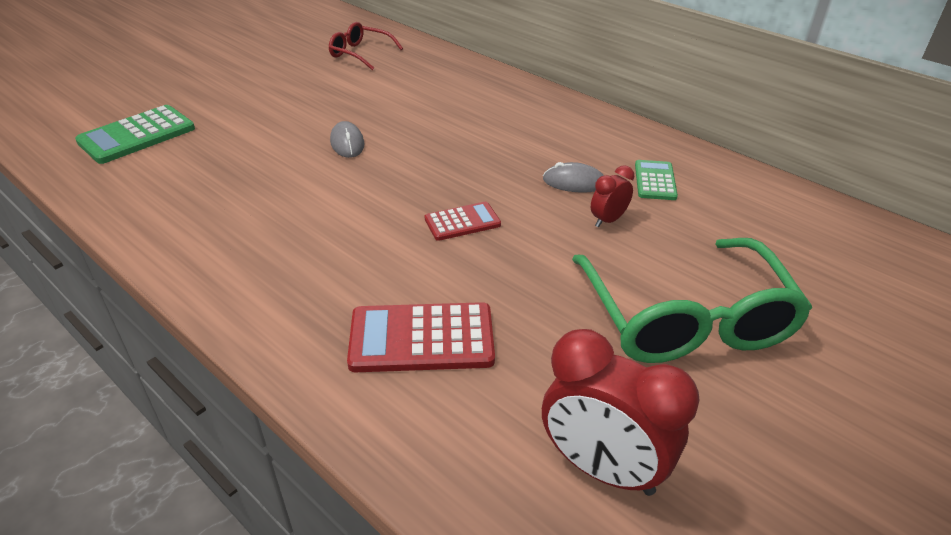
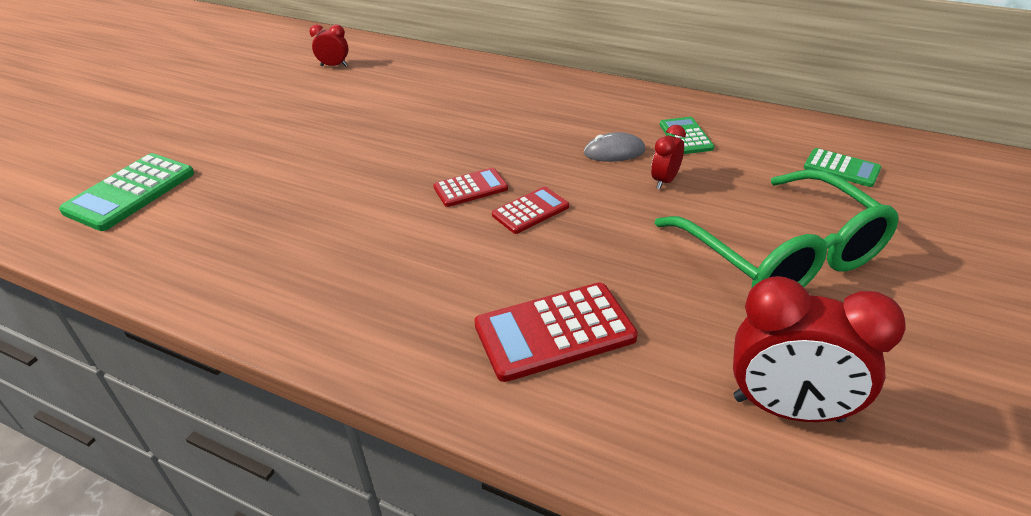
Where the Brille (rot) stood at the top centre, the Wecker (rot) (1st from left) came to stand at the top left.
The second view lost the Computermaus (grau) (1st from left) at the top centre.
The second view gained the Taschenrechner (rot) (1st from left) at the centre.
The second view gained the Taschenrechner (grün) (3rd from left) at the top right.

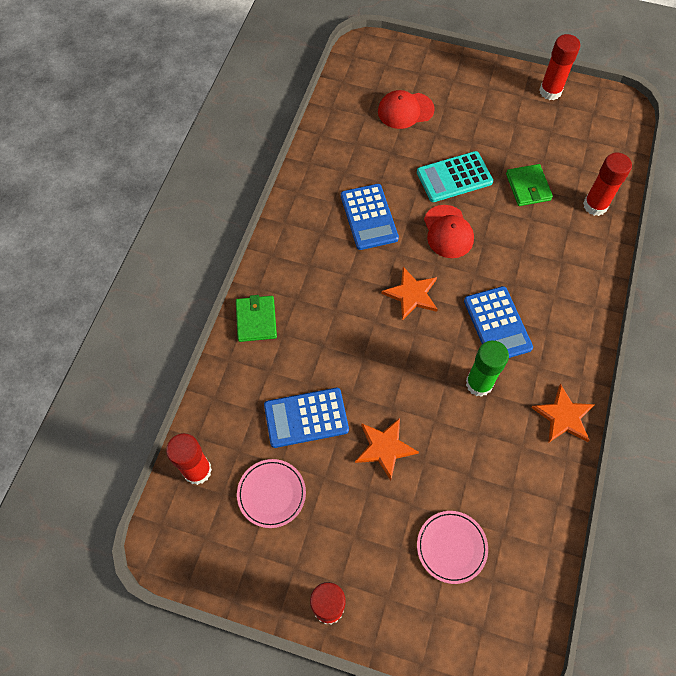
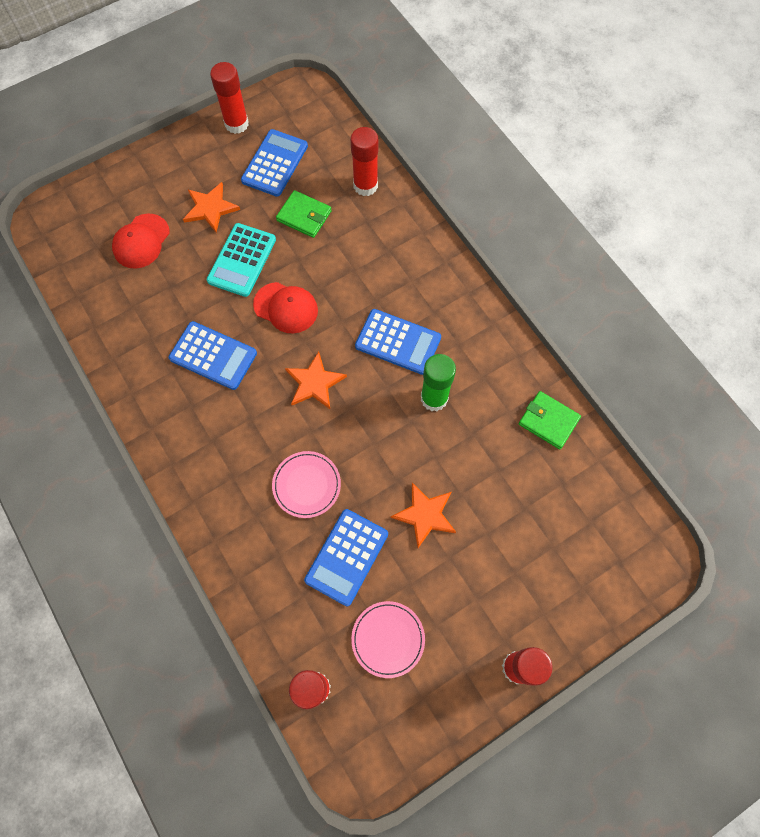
The Geldbörse (grün) (1st from left in the first image) ended up elsewhere, having gone from the centre to the middle right.
The Teller (rosa) (2nd from left in the first image) ended up elsewhere, having gone from the bottom right to the centre.
The Stern (orange) (3rd from left in the first image) ended up elsewhere, having gone from the middle right to the top left.
The second view gained the Taschenrechner (blau) (2nd from left) at the top centre.

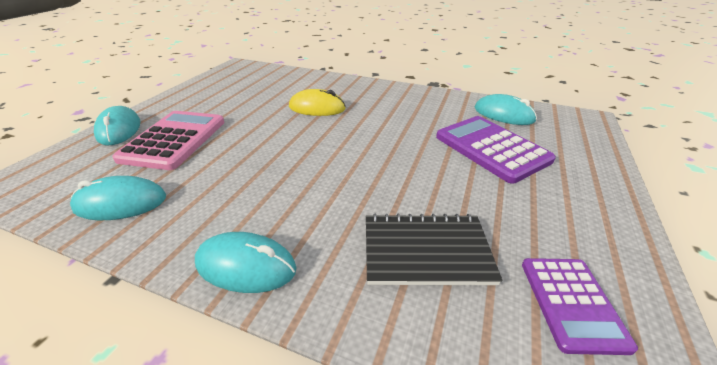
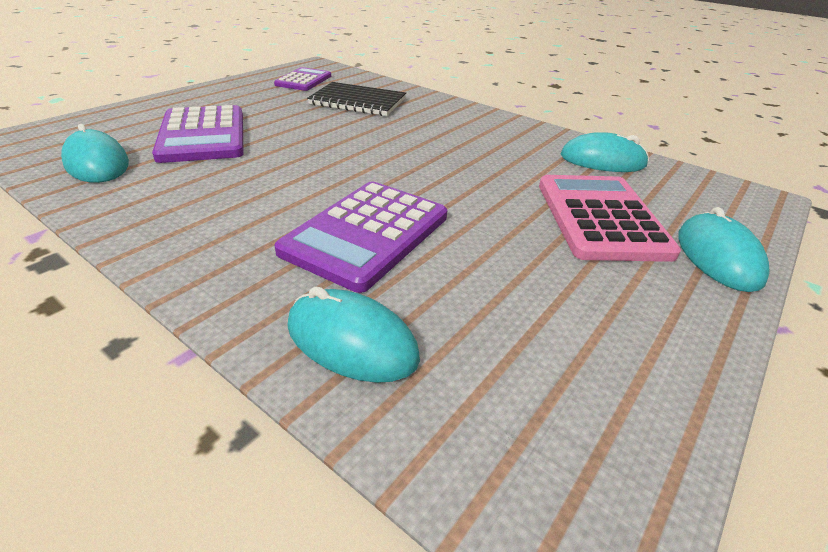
The Taschenrechner (rosa) at the middle left ended up facing another way, 150 degrees clockwise from before.
The Computermaus (türkis) (3rd from left in the first image) ended up elsewhere, having gone from the bottom centre to the centre.
Where the Computermaus (gelb) stood at the top centre, the Taschenrechner (lila) (3rd from left) came to stand at the centre.

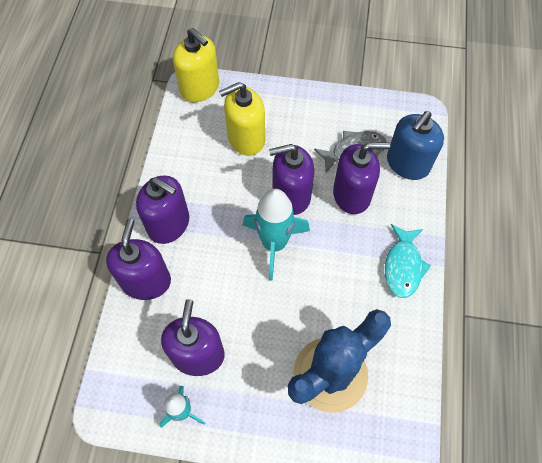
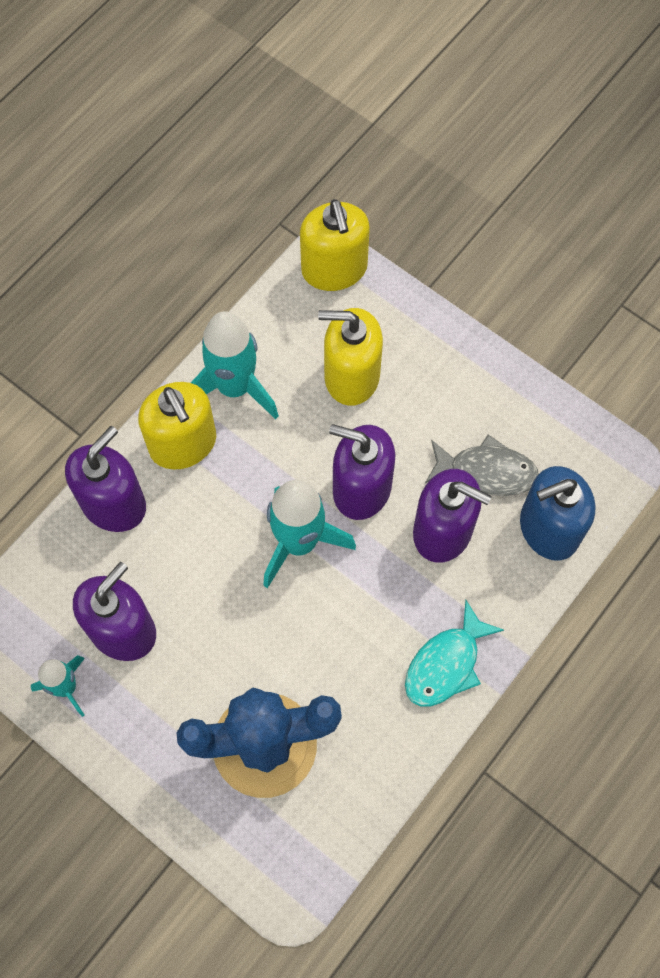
What was the Seifenspender (lila) (2nd from left) at the middle left turned into the Seifenspender (gelb) (1st from left) at the middle left.
The second view gained the Rakete (türkis) (2nd from left) at the centre.

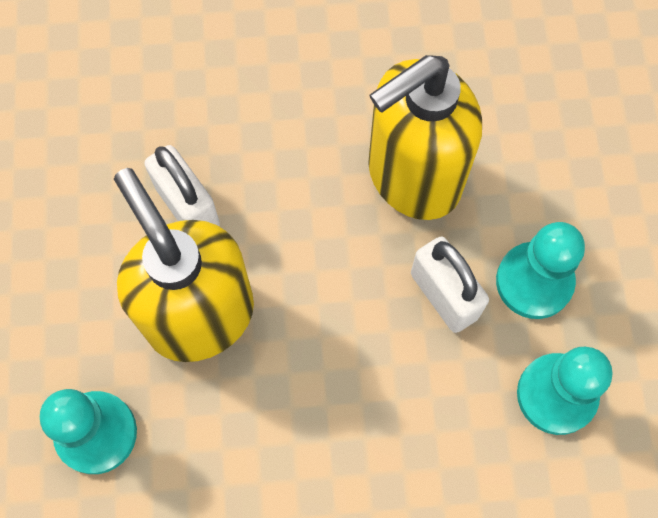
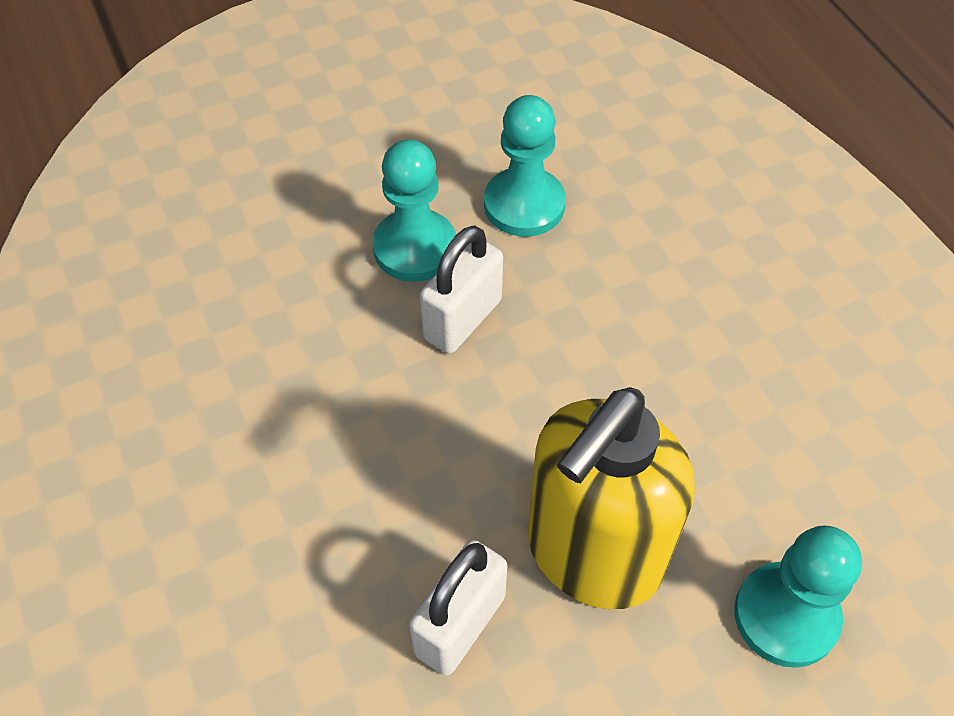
The second view lost the Seifenspender (gelb) (2nd from left) at the top centre.

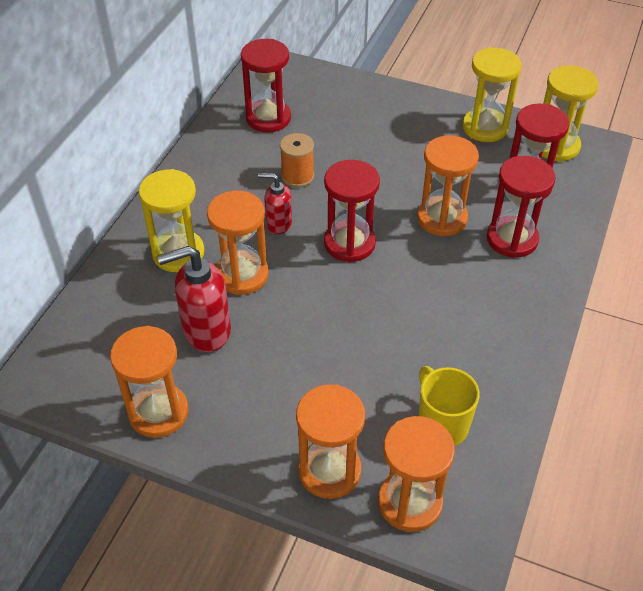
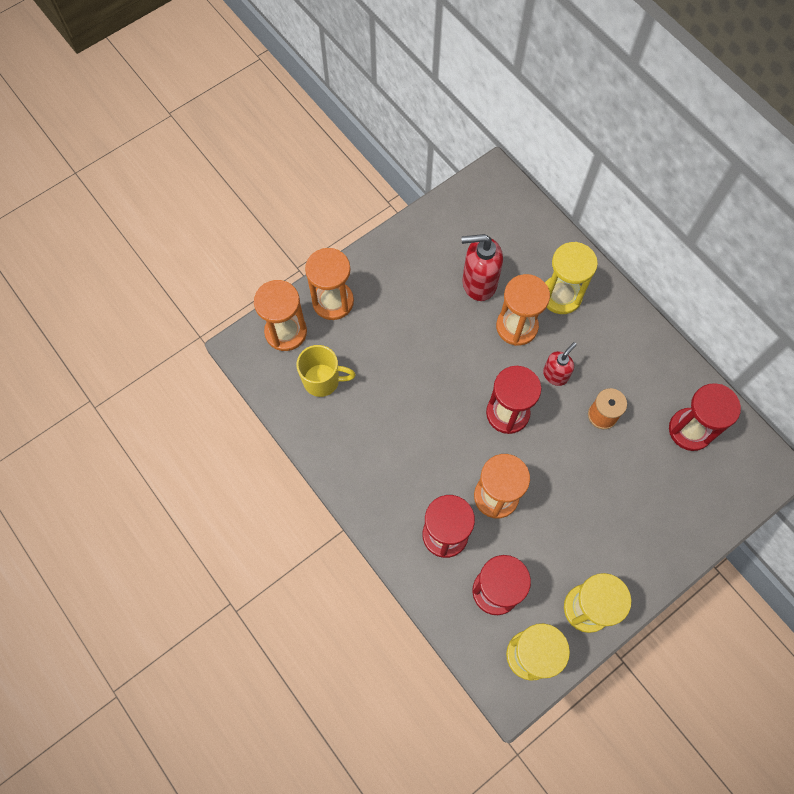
The second view lost the Sanduhr (orange) (1st from left) at the middle left.
The Seifenspender (rot) (1st from left) at the middle left ended up facing another way, 105 degrees counterclockwise from before.

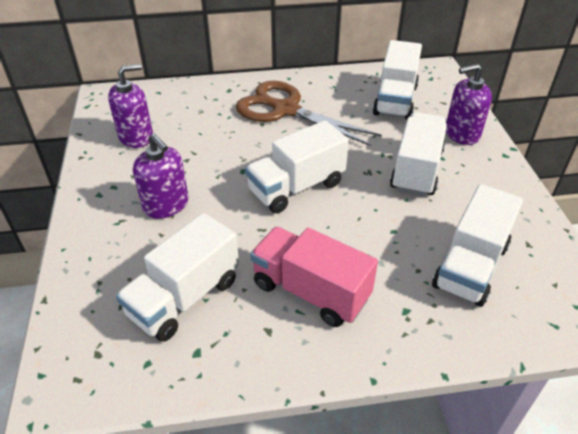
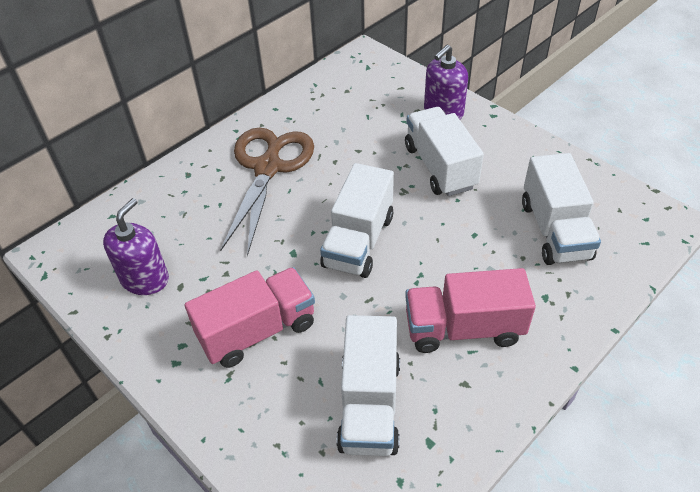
Where the Seifenspender (lila) (2nd from left) stood at the middle left, the Lastwagen (rosa) (1st from left) came to stand at the centre.
The Schere (braun) at the top centre ended up facing another way, 105 degrees clockwise from before.
The second view lost the Lastwagen (weiß) (3rd from left) at the top right.

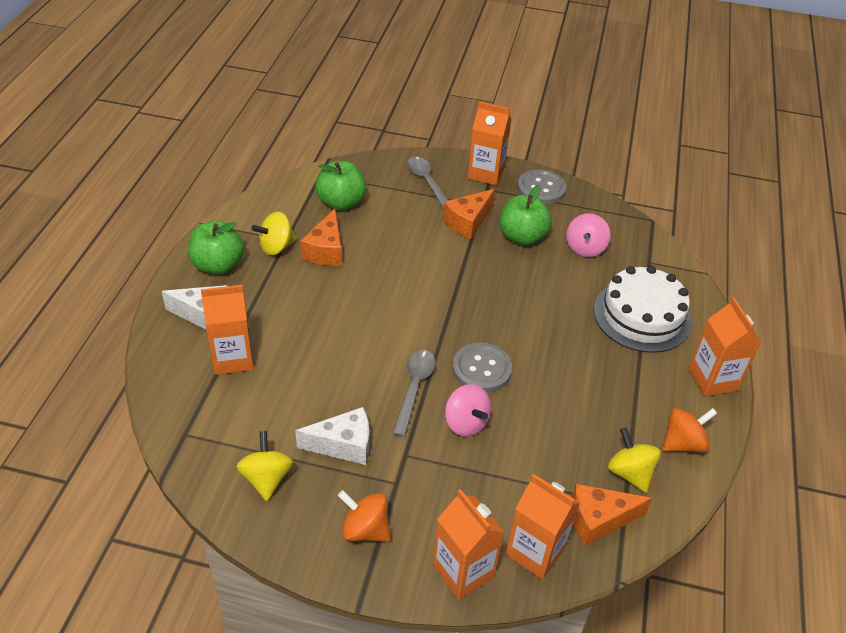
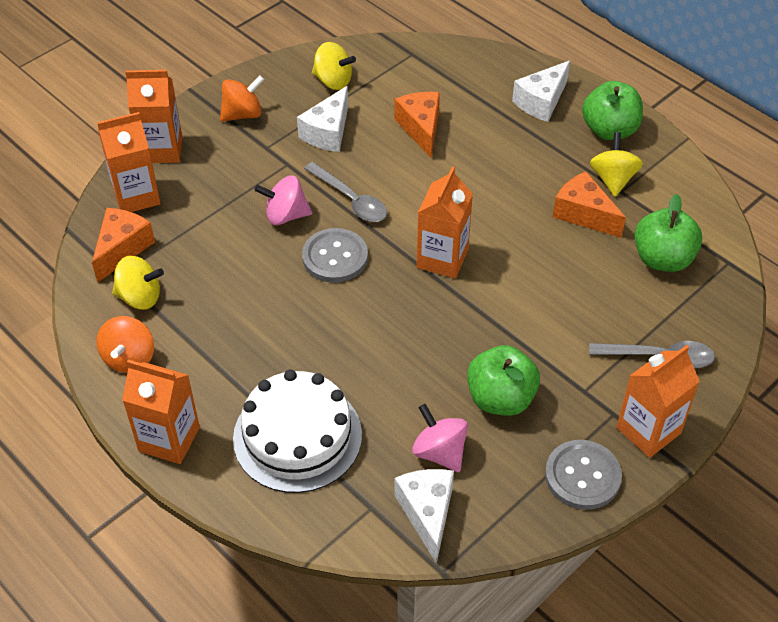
The Getränkekarton (orange) (1st from left in the first image) ended up elsewhere, having gone from the middle left to the centre.
The Käse (orange) (2nd from left) ended up elsewhere, having gone from the centre to the top centre.
The second view gained the Käse (weiß) (2nd from left) at the bottom centre.

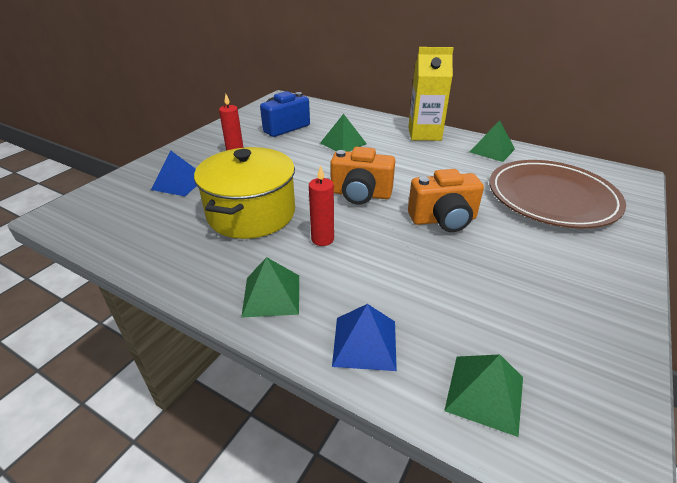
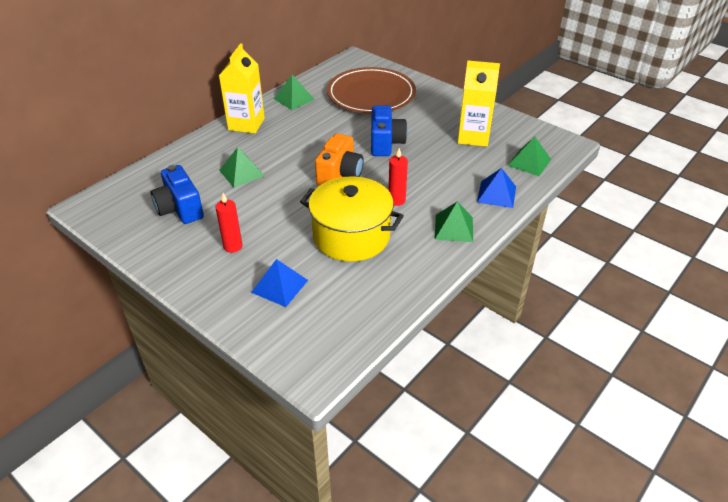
What was the Kamera (orange) (2nd from left) at the centre turned into the Kamera (blau) (2nd from left) at the top centre.
The second view gained the Getränkekarton (gelb) (2nd from left) at the top centre.

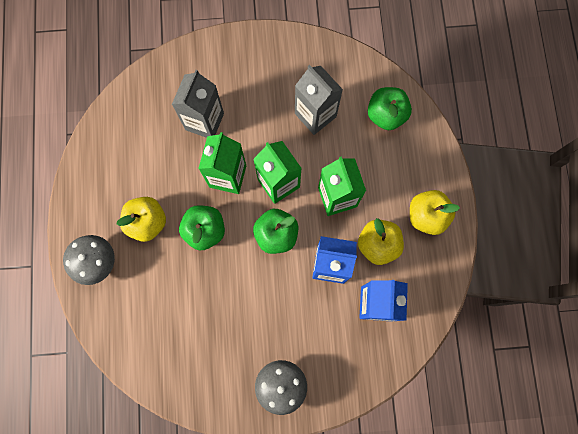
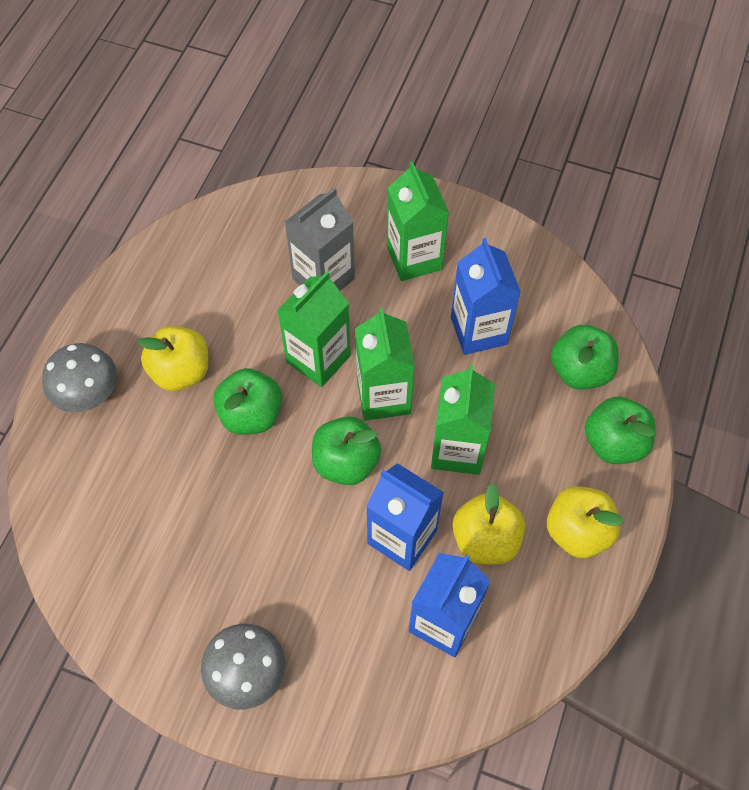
What was the Getränkekarton (grau) (2nd from left) at the top centre turned into the Getränkekarton (blau) (3rd from left) at the centre.
The second view gained the Getränkekarton (grün) (3rd from left) at the top centre.
The second view gained the Apfel (grün) (4th from left) at the middle right.

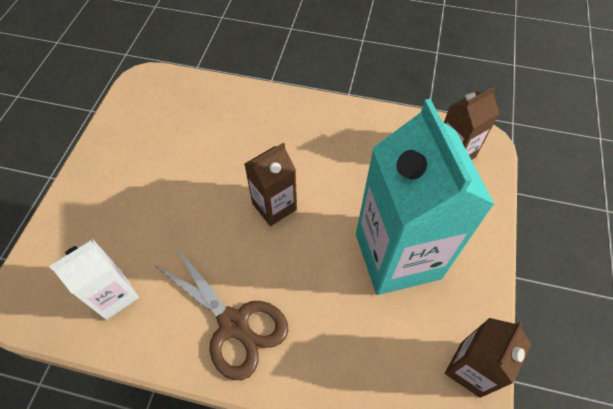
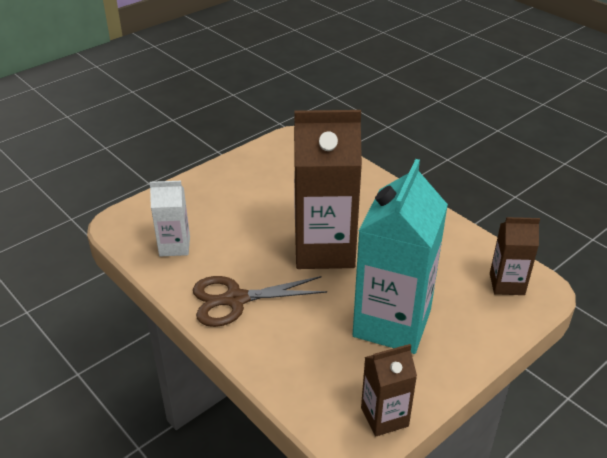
The Schere (braun) at the bottom centre ended up facing another way, 90 degrees clockwise from before.
The size of the Getränkekarton (braun) (1st from left) at the centre changed by a factor of 1.97.

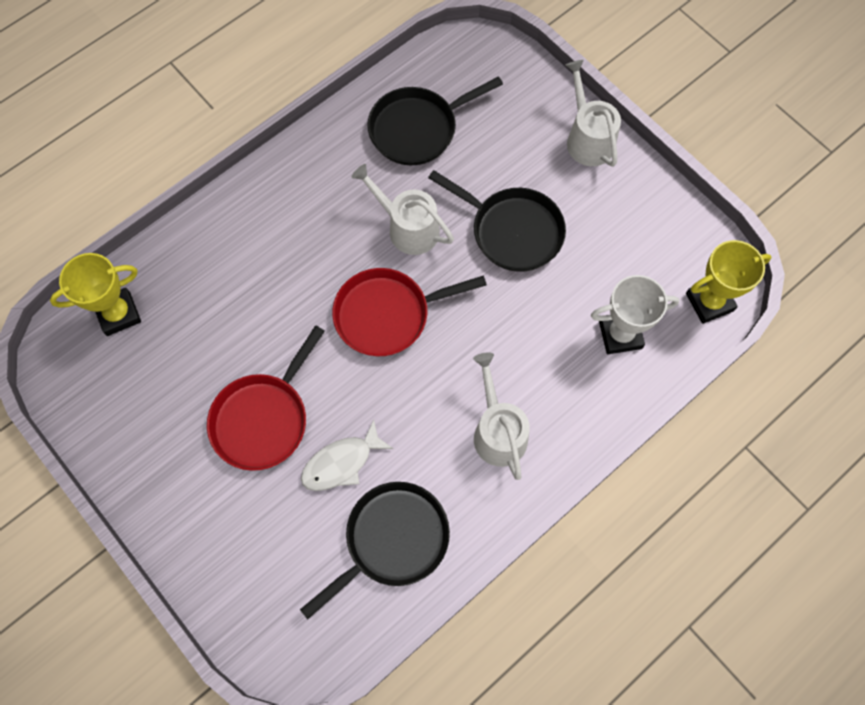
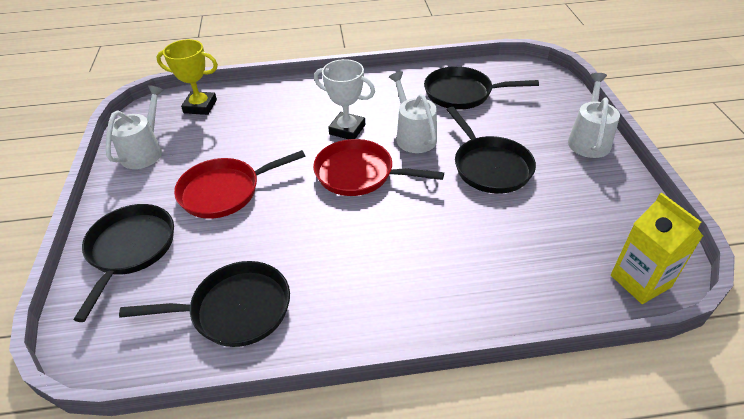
The second view lost the Fisch (weiß) at the centre.
The Gießkanne (weiß) (2nd from left in the first image) ended up elsewhere, having gone from the centre to the top left.
The Pokal (weiß) ended up elsewhere, having gone from the middle right to the top centre.
Where the Pokal (gelb) (2nd from left) stood at the middle right, the Getränkekarton (gelb) came to stand at the middle right.
The second view gained the Pfanne (schwarz) (1st from left) at the middle left.

